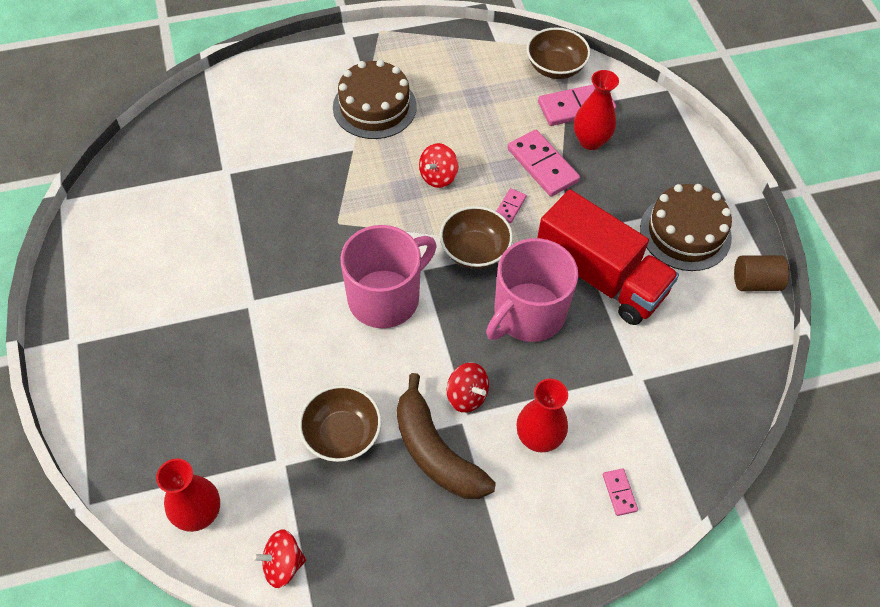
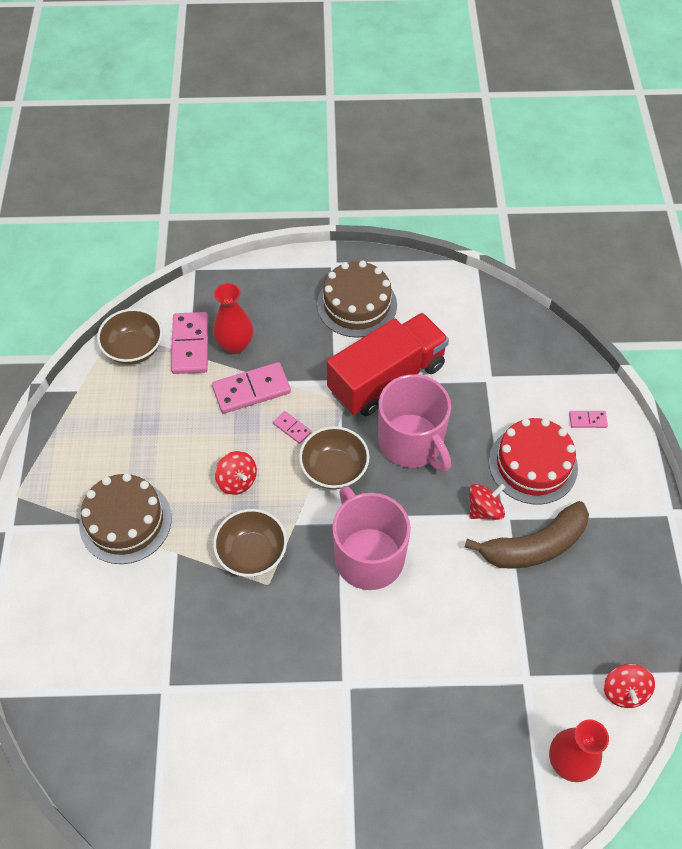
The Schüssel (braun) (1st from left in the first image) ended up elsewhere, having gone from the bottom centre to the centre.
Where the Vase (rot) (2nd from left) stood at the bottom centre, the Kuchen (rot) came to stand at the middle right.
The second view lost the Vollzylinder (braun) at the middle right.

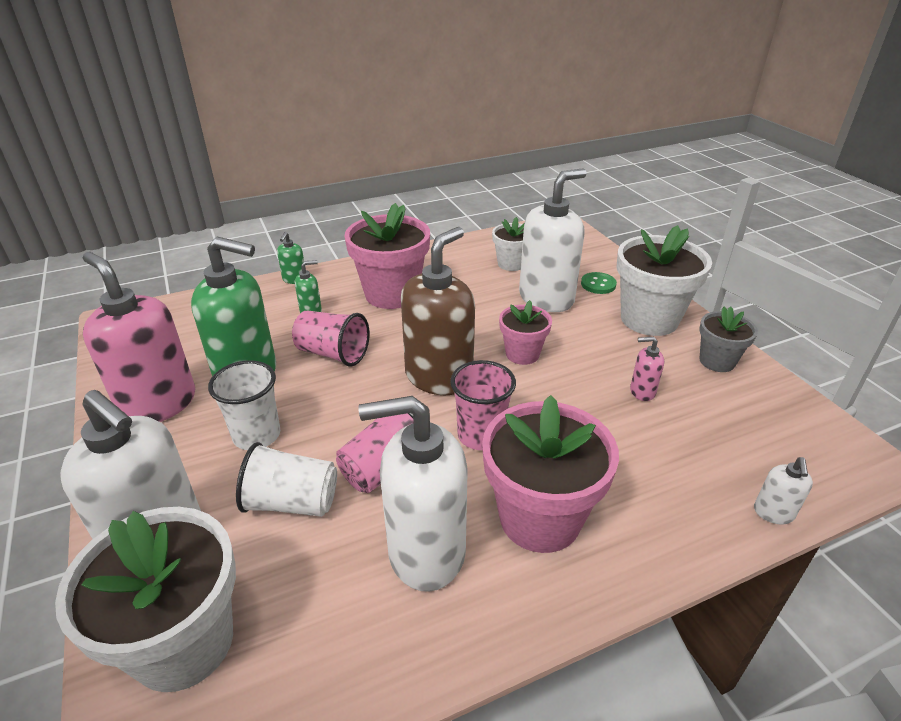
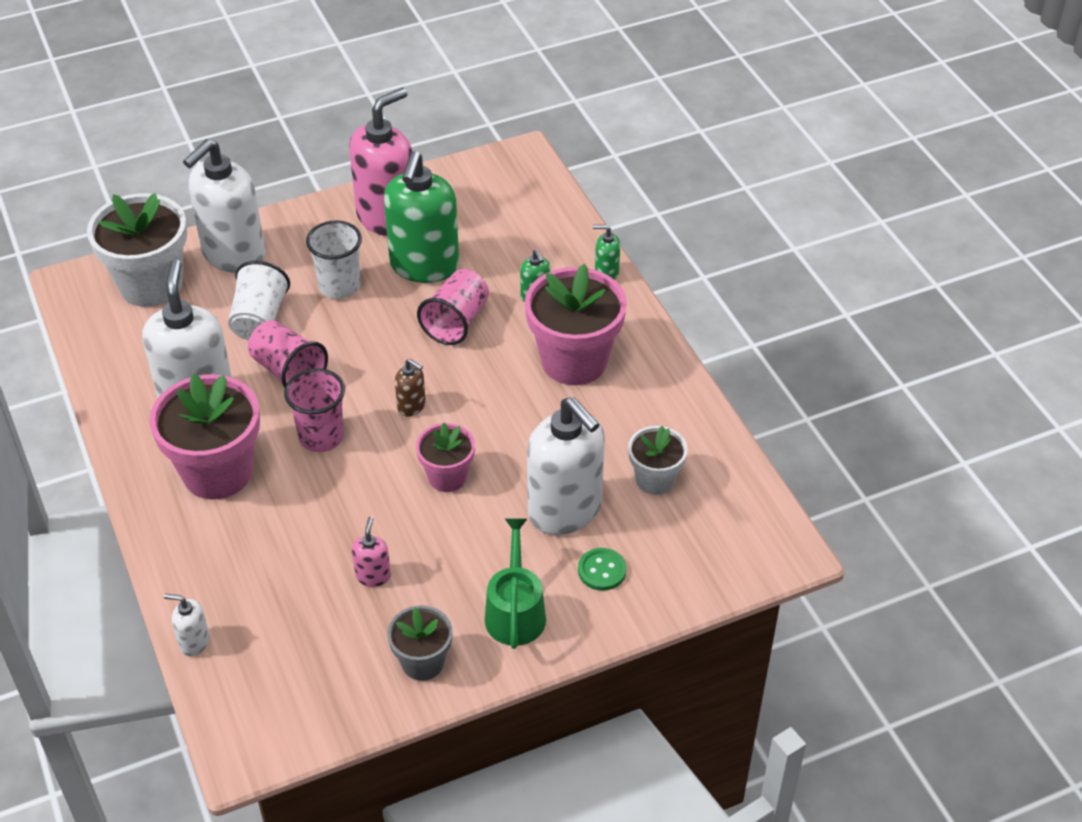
The size of the Seifenspender (braun) at the centre changed by a factor of 0.43.
Where the Blumentopf (weiß) (3rd from left) stood at the middle right, the Gießkanne (grün) came to stand at the bottom centre.

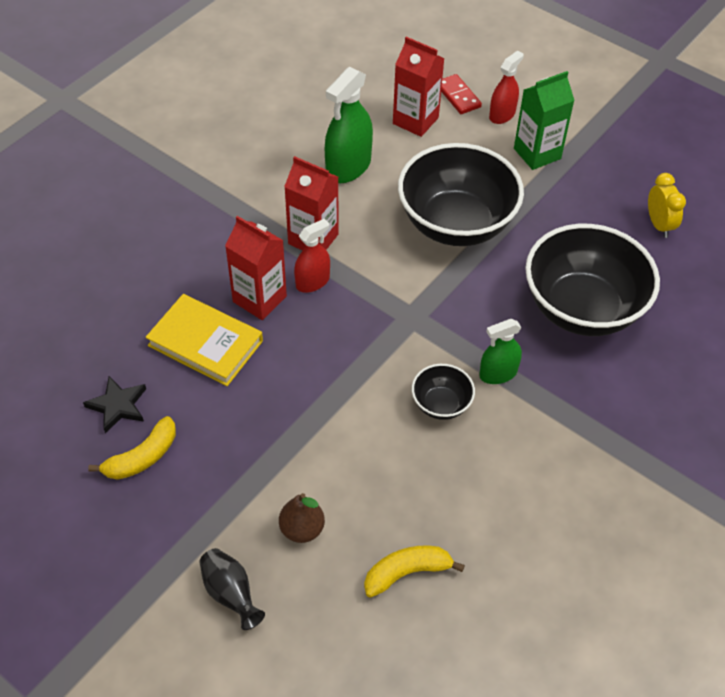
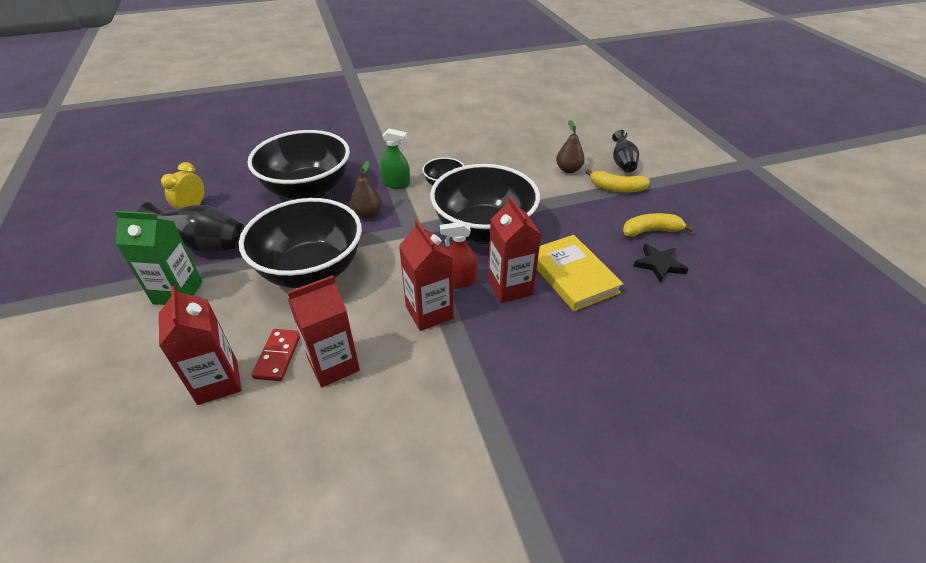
Where the Sprühflasche (grün) (1st from left) stood at the top centre, the Getränkekarton (rot) (2nd from left) came to stand at the centre.
The Banane (gelb) (2nd from left in the first image) ended up elsewhere, having gone from the bottom centre to the top centre.
The Dominostein (rot) ended up elsewhere, having gone from the top centre to the middle left.
The second view lost the Sprühflasche (rot) (2nd from left) at the top right.
The second view gained the Vase (schwarz) (1st from left) at the middle left.
The second view gained the Birne (braun) (1st from left) at the centre.
The second view gained the Schüssel (schwarz) (4th from left) at the centre.

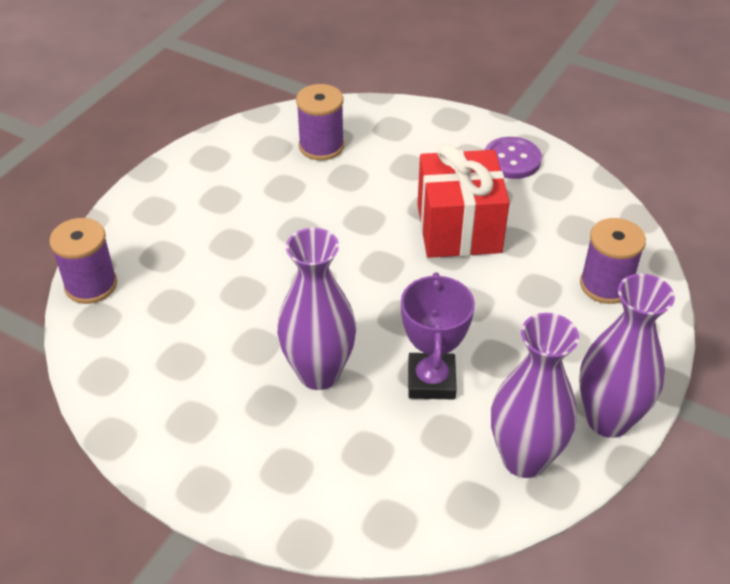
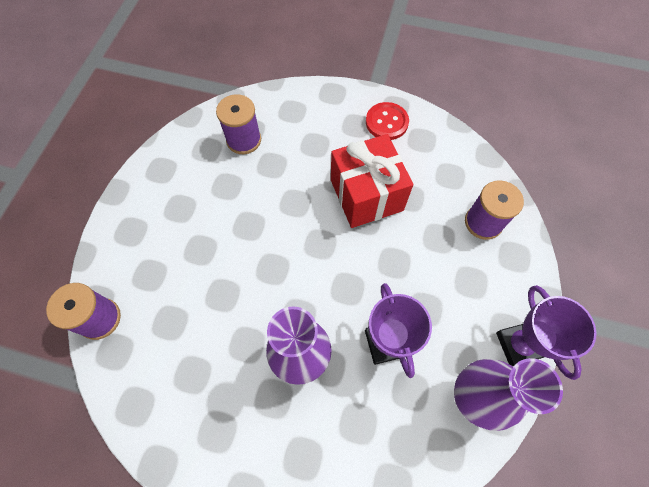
What was the Knopf (lila) at the top right turned into the Knopf (rot) at the top centre.
Where the Vase (lila) (3rd from left) stood at the middle right, the Pokal (lila) (2nd from left) came to stand at the bottom right.

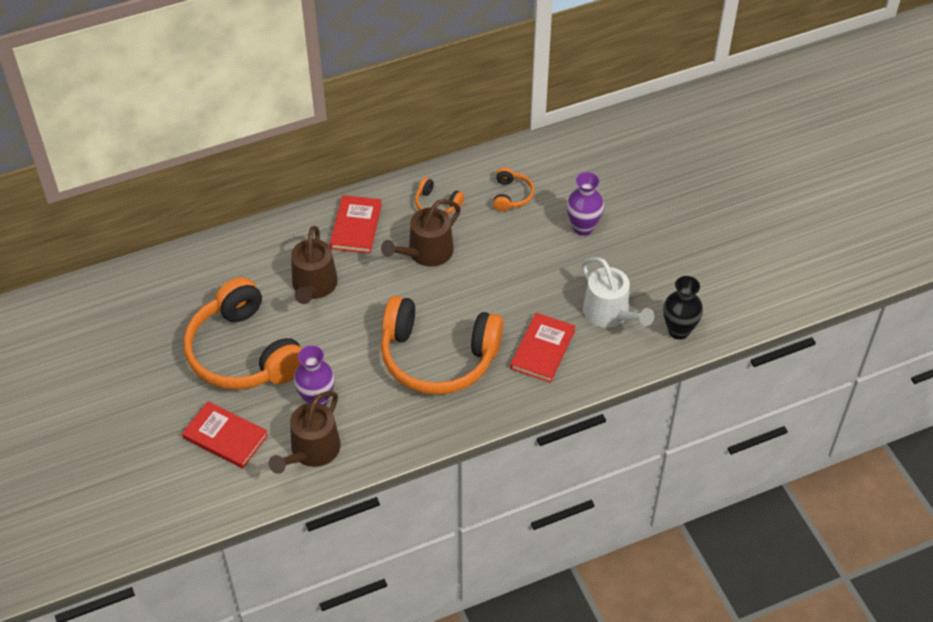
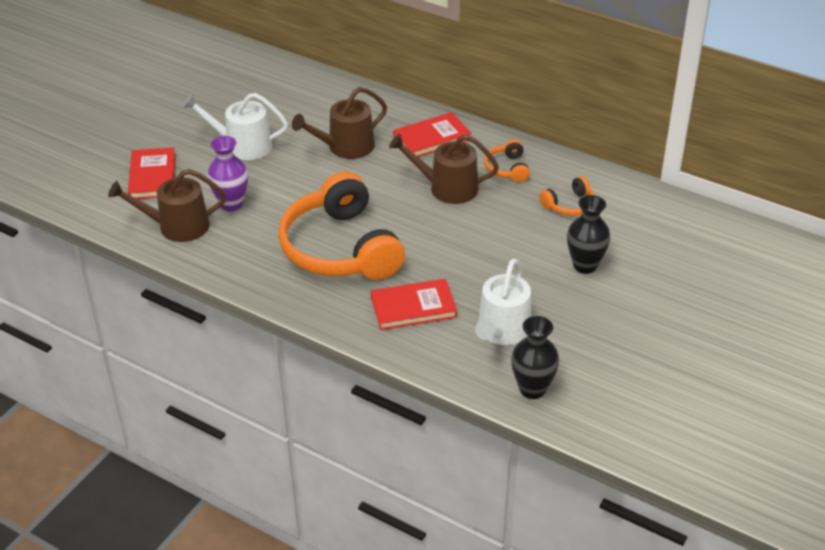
Where the Kopfhörer (orange) (1st from left) stood at the middle left, the Gießkanne (weiß) (1st from left) came to stand at the top left.
What was the Vase (lila) (2nd from left) at the top centre turned into the Vase (schwarz) (2nd from left) at the middle right.

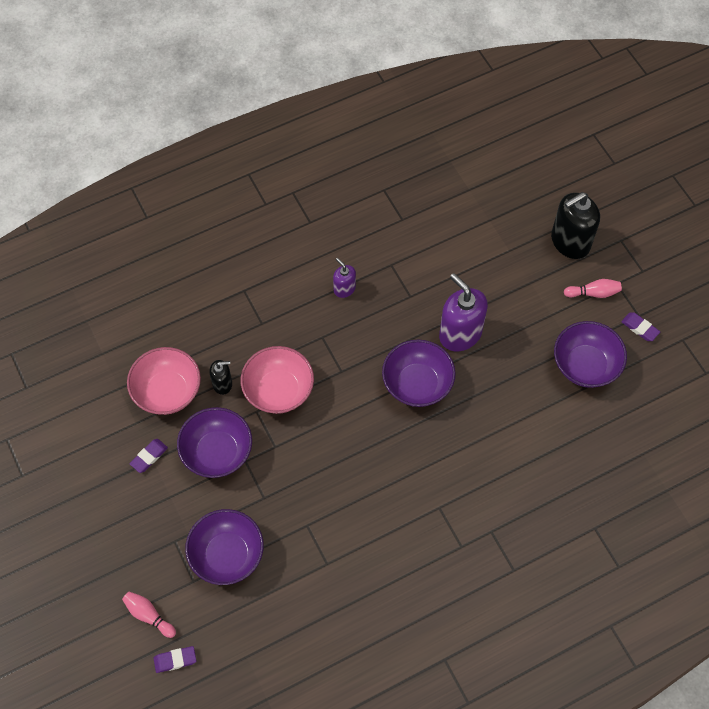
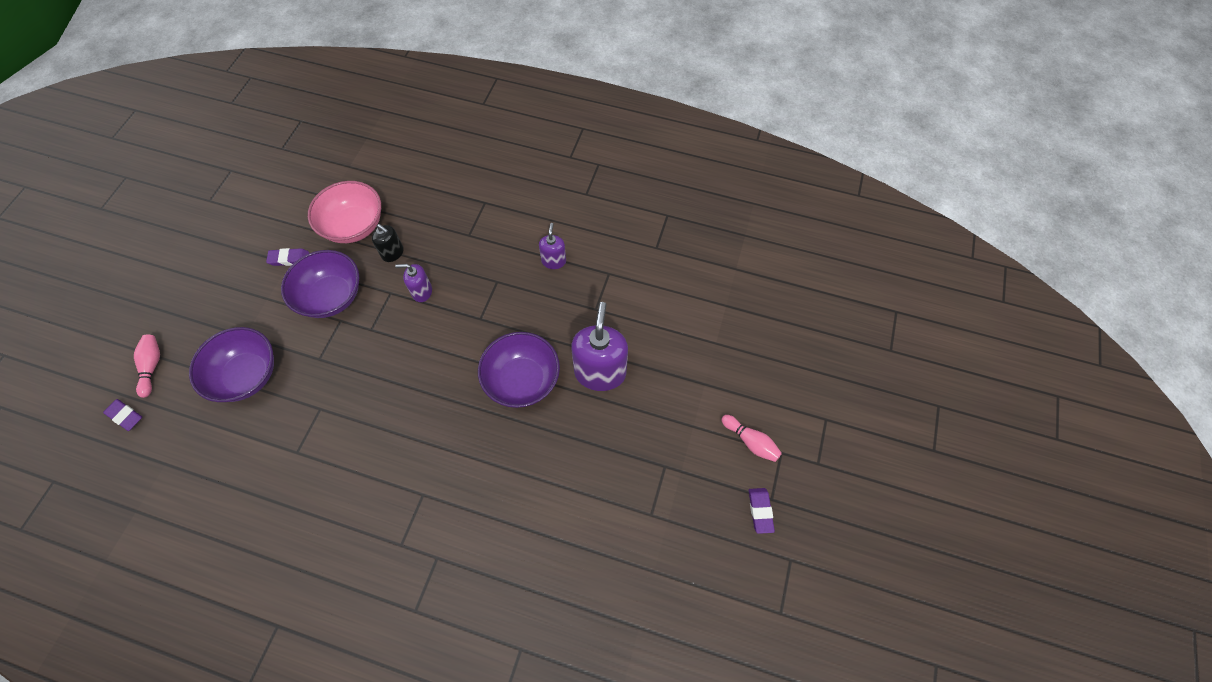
Where the Schüssel (rosa) (2nd from left) stood at the centre, the Seifenspender (lila) (1st from left) came to stand at the centre.
The second view lost the Seifenspender (schwarz) (2nd from left) at the top right.
The second view lost the Schüssel (lila) (4th from left) at the middle right.

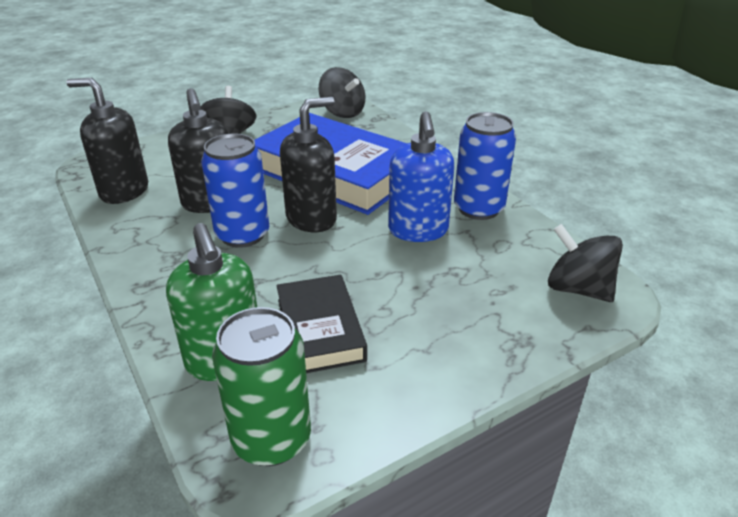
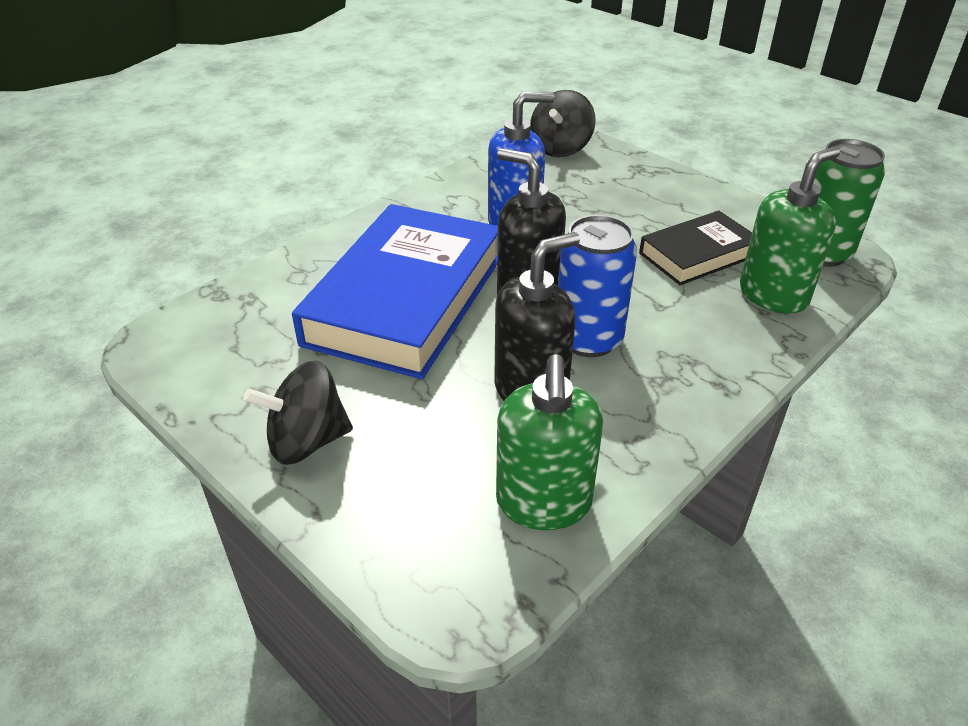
What was the Seifenspender (schwarz) (1st from left) at the top left turned into the Seifenspender (grün) (1st from left) at the centre.
The second view lost the Kreisel (schwarz) (2nd from left) at the top centre.
The second view lost the Dose (blau) (2nd from left) at the top centre.

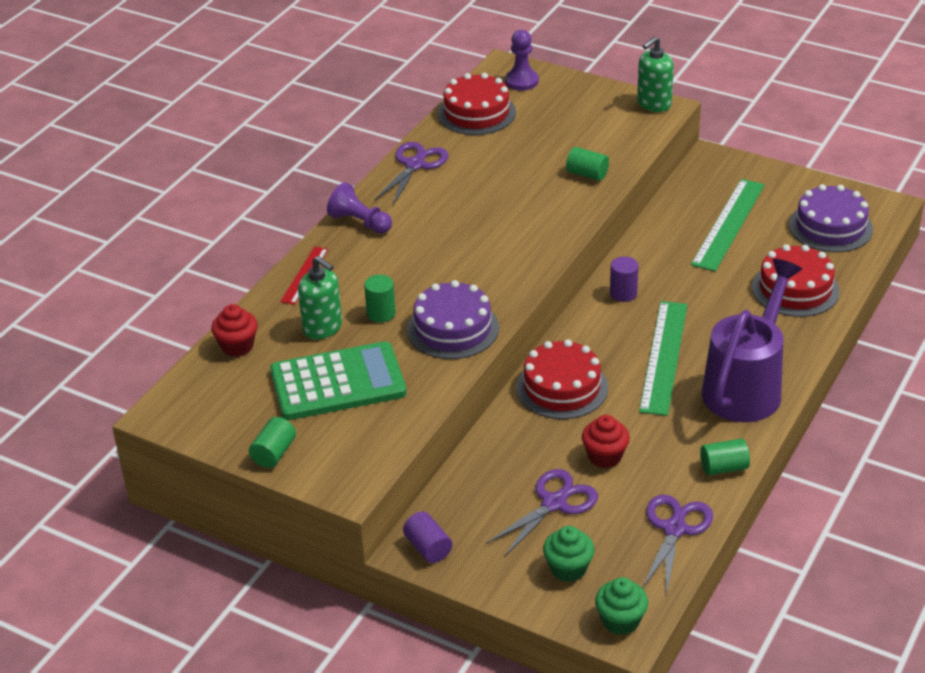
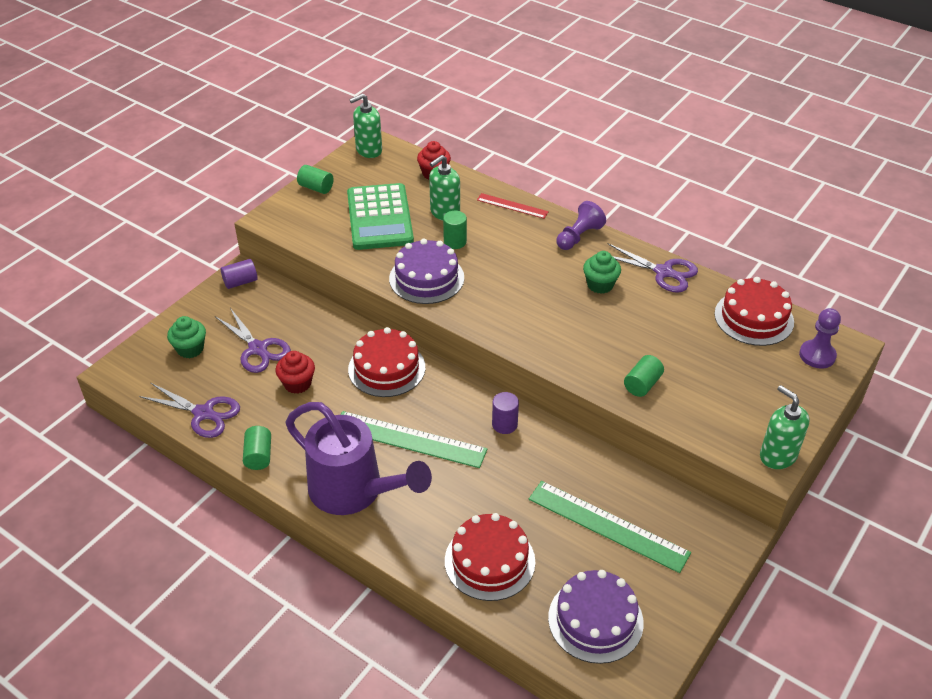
The Muffin (grün) (2nd from left) ended up elsewhere, having gone from the bottom right to the centre.
The second view gained the Seifenspender (grün) (1st from left) at the top centre.

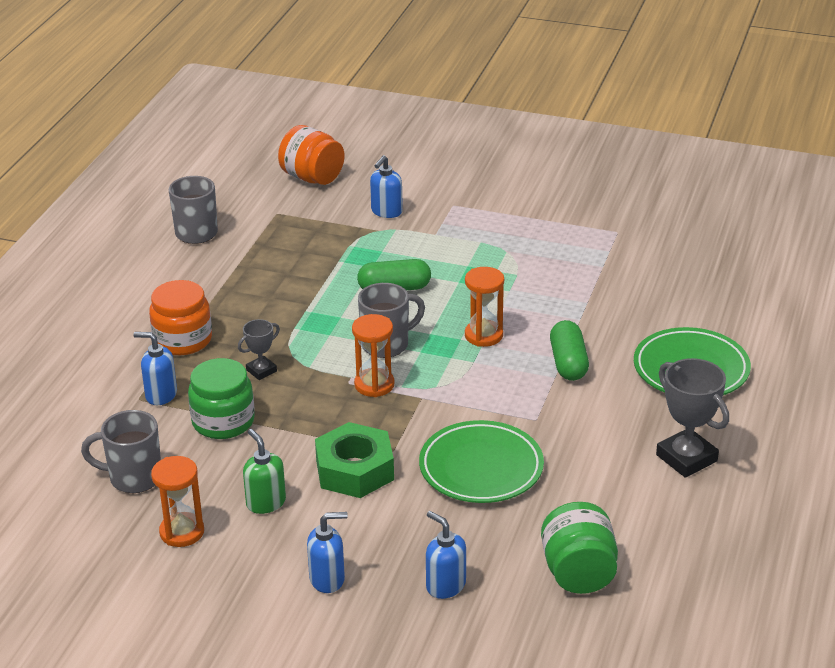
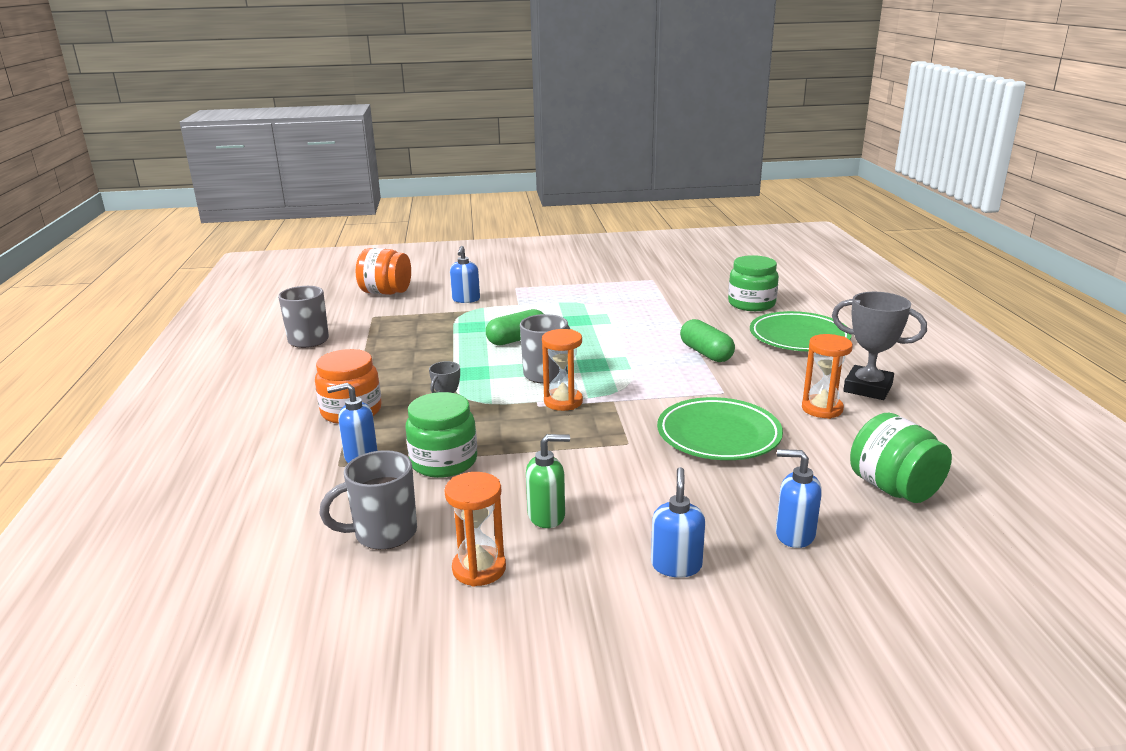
The Seifenspender (grün) at the bottom left ended up facing another way, 135 degrees clockwise from before.
The Seifenspender (blau) (2nd from left in the first image) at the bottom centre ended up facing another way, 45 degrees counterclockwise from before.
The second view lost the Sechskantmutter (grün) at the bottom centre.
The Sanduhr (orange) (3rd from left) ended up elsewhere, having gone from the centre to the middle right.
The second view gained the Einmachglas (grün) (2nd from left) at the middle right.

